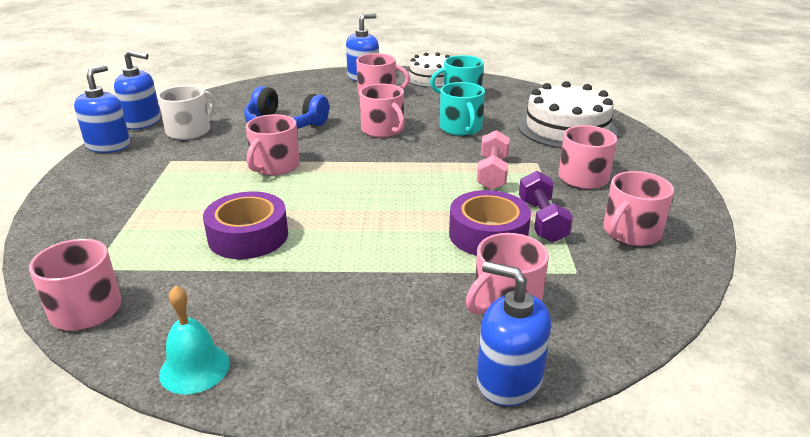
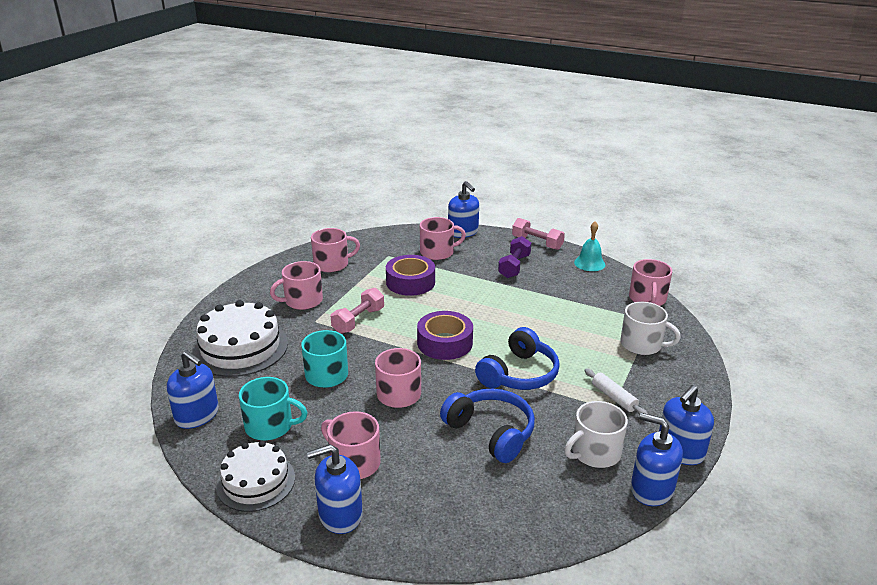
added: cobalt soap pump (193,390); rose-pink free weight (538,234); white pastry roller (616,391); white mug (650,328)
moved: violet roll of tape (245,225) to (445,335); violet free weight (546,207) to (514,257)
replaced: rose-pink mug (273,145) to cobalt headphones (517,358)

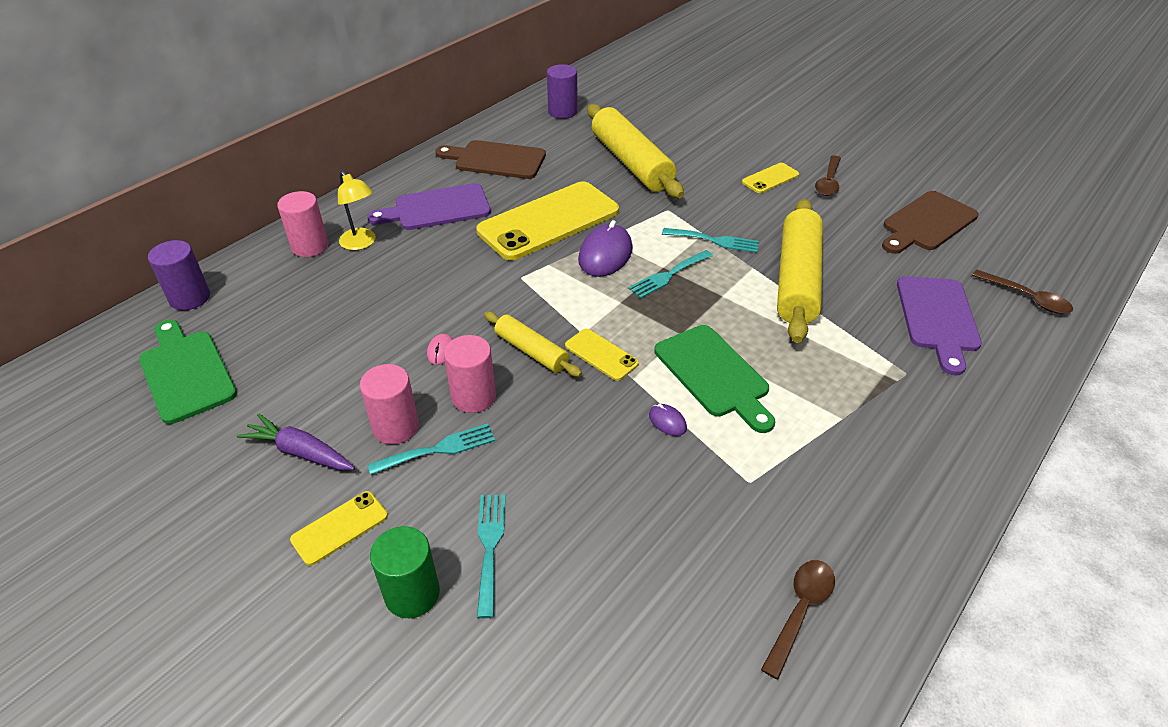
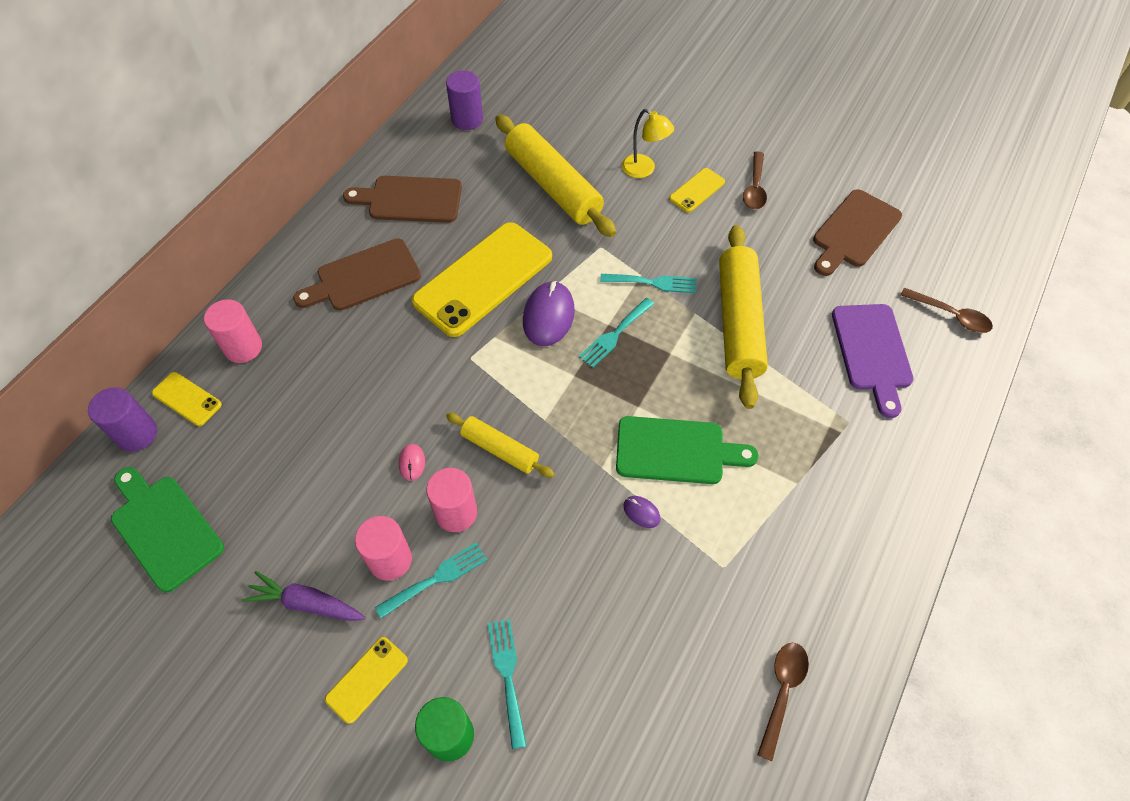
moved: golden smartphone (602,355) to (187,399); golden reading lamp (357,210) to (648,143)
recoloured: violet cutting board (429,206) to brown cutting board (357,274)
turned: green cutting board (714,379) = (687,450) 45 degrees counterclockwise

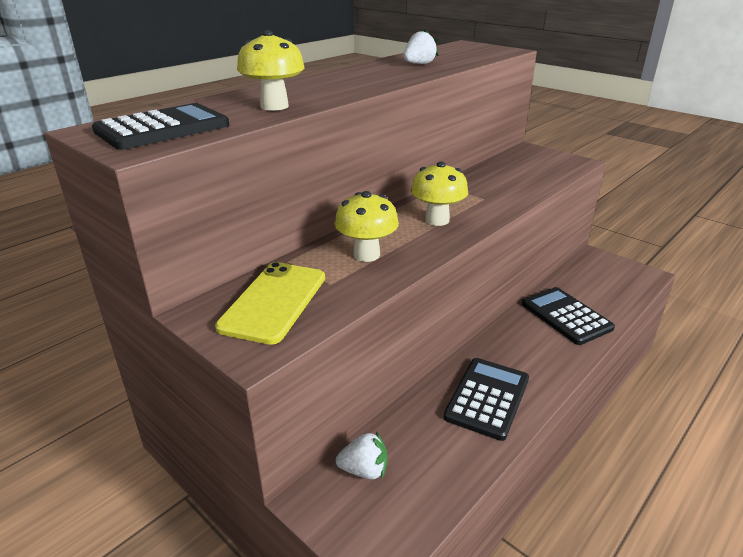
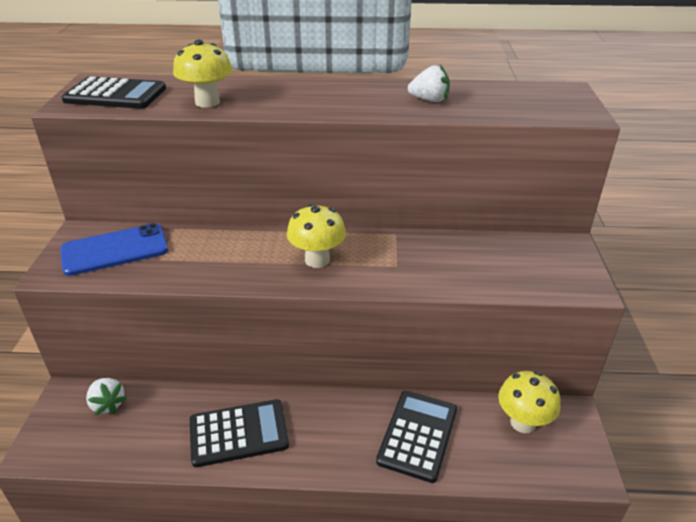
moved: golden mushroom (366,226) to (529,402)
recoloured: golden smartphone (270,303) to cobalt smartphone (114,249)

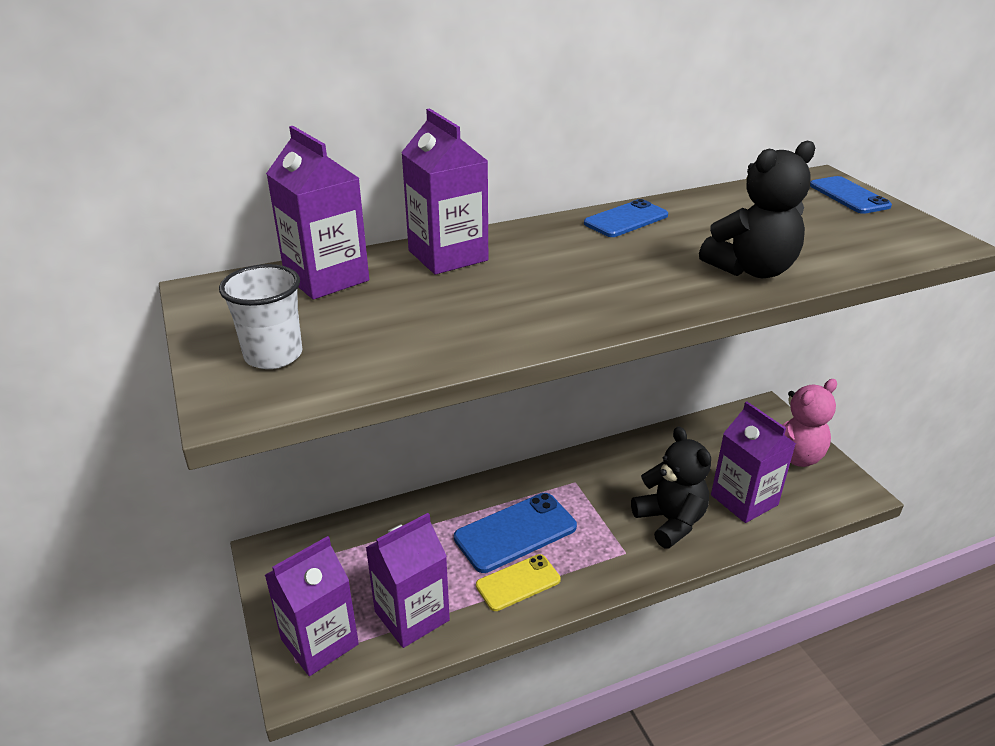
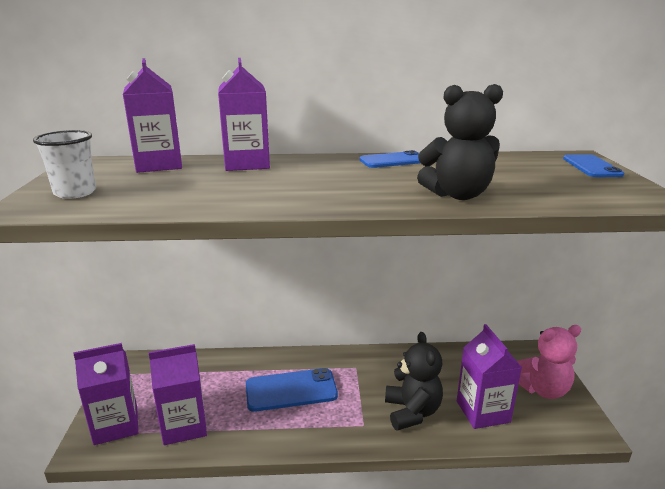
removed: golden smartphone (518,582)

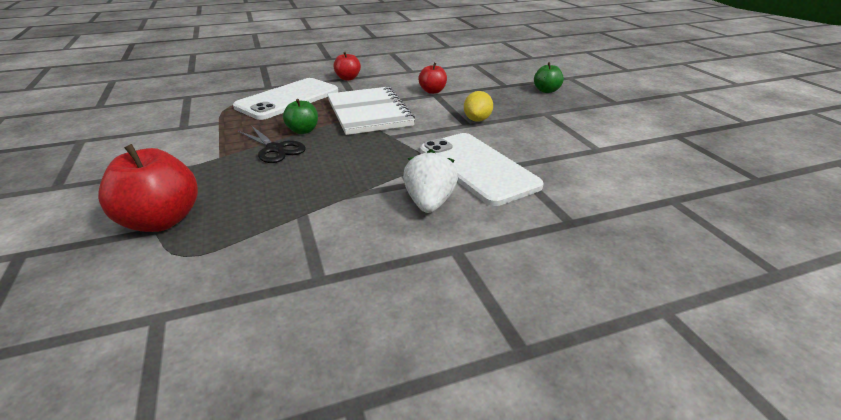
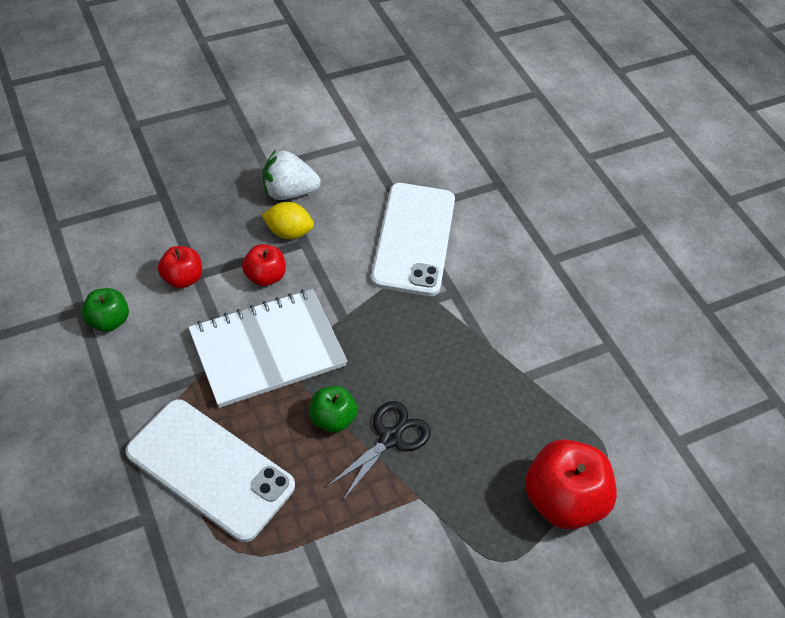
moved: green apple (549,77) to (105,310); red apple (347,66) to (264,265); white berry (430,181) to (292,175)
turned: white smartphone (481,169) = (413,239) 45 degrees counterclockwise

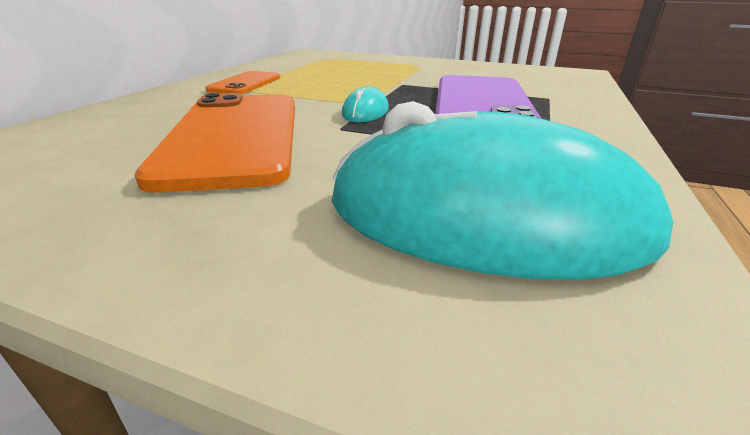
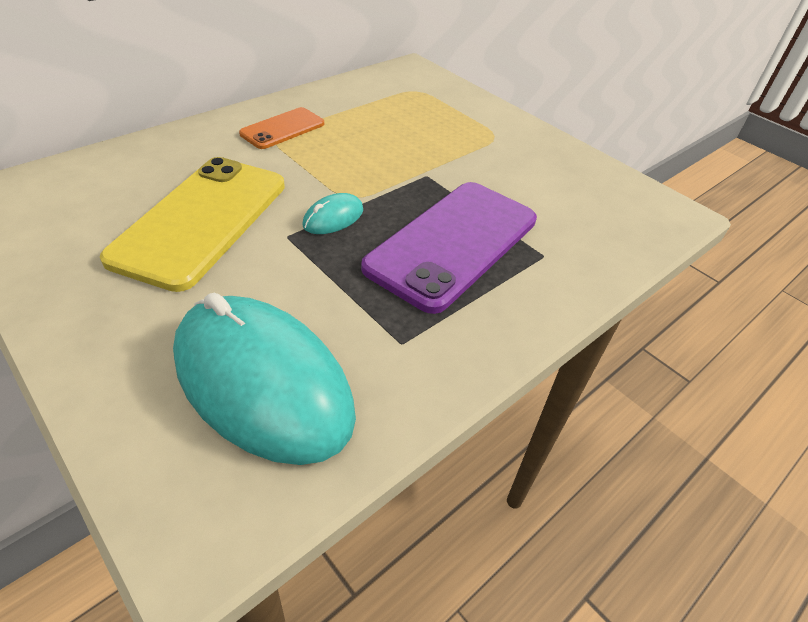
recoloured: orange smartphone (215,143) to golden smartphone (192,224)

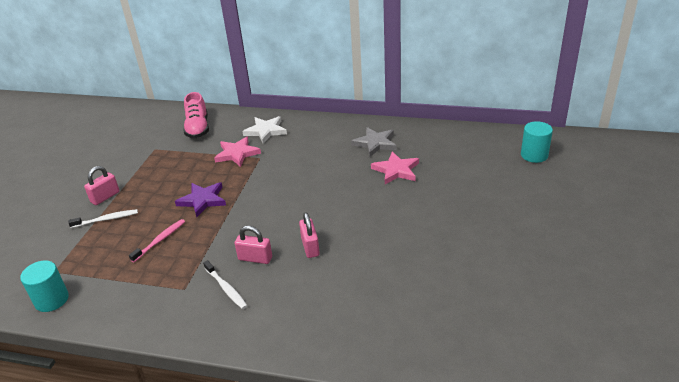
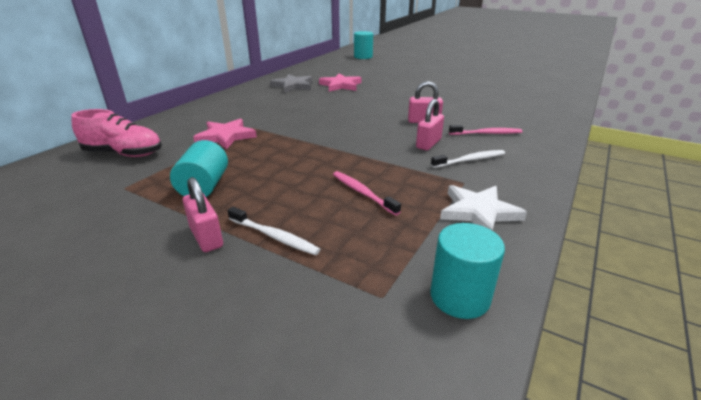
removed: violet star shape (200,199)
added: aqua cylinder (199,168); rose-pink dental brush (485,130)
moved: white star shape (264,130) to (483,208)
turned: white dental brush (103,218) = (273,231) 120 degrees clockwise

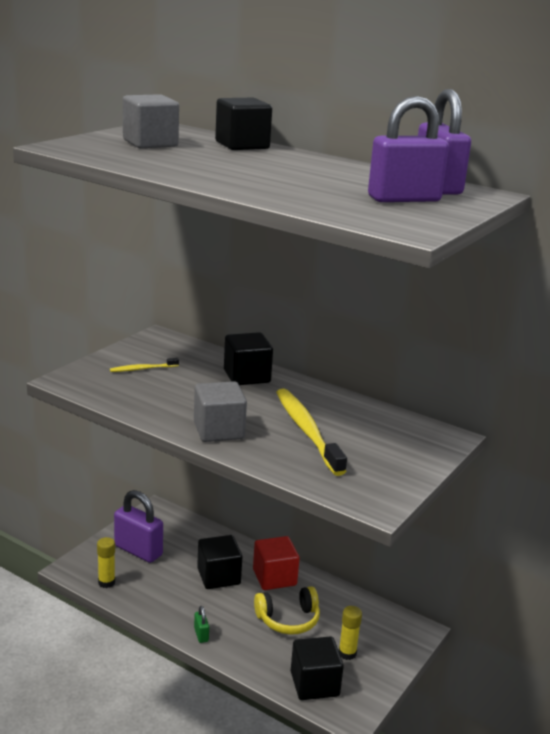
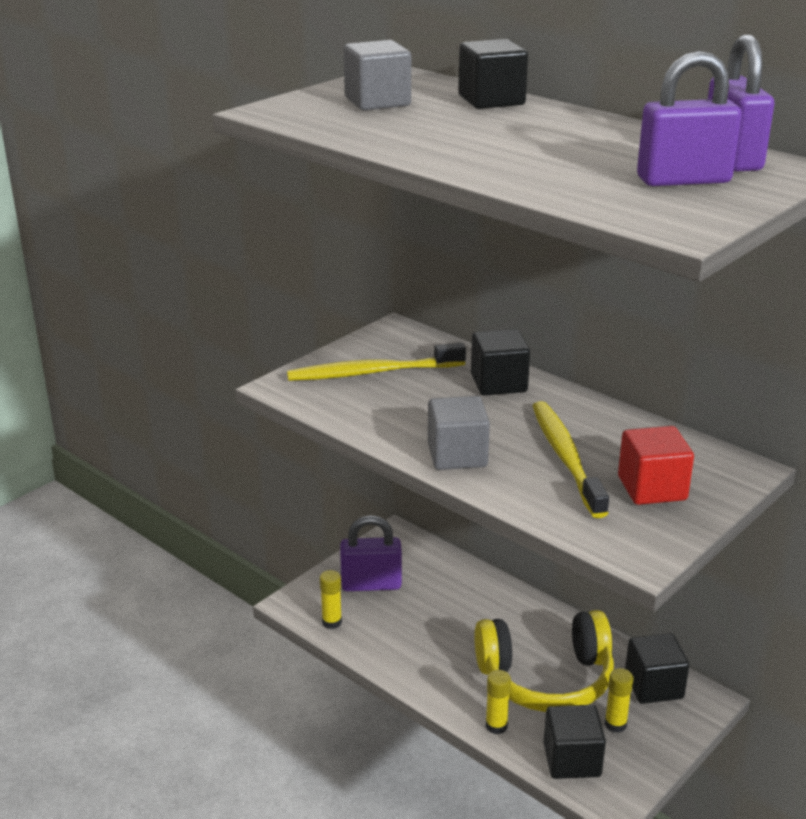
removed: green small lock (201,624)
added: golden glue stick (498,702)
moved: red block (276,563) to (656,465); black block (219,562) to (657,668)
turned: violet small lock (138,526) = (371,553) 45 degrees counterclockwise
resized: golden dental brush (144,365) = (376,362) x2.14; golden headphones (287,610) = (544,661) x1.75

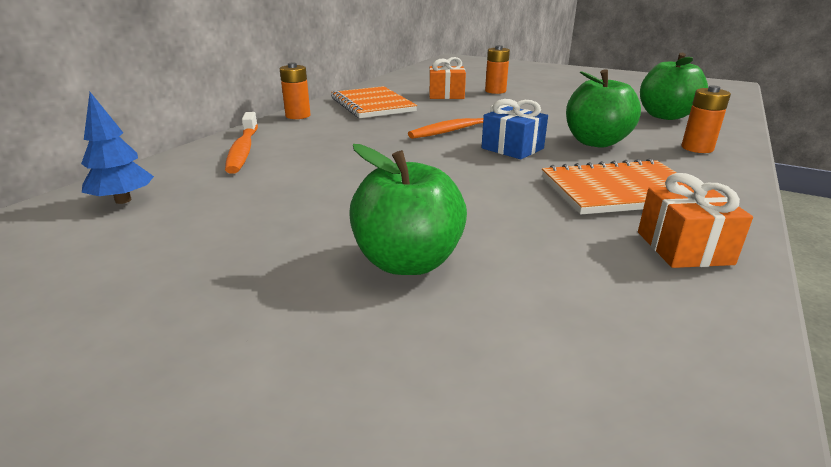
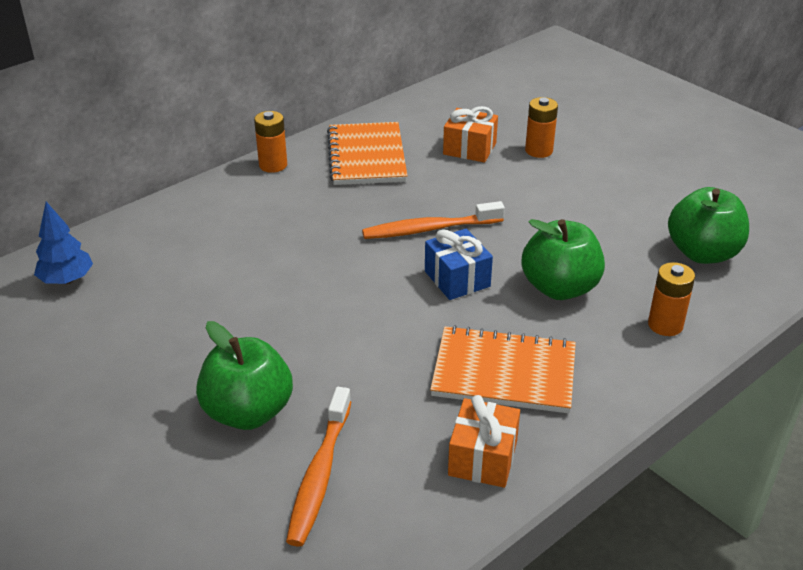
moved: orange dental brush (241,143) to (318,467)

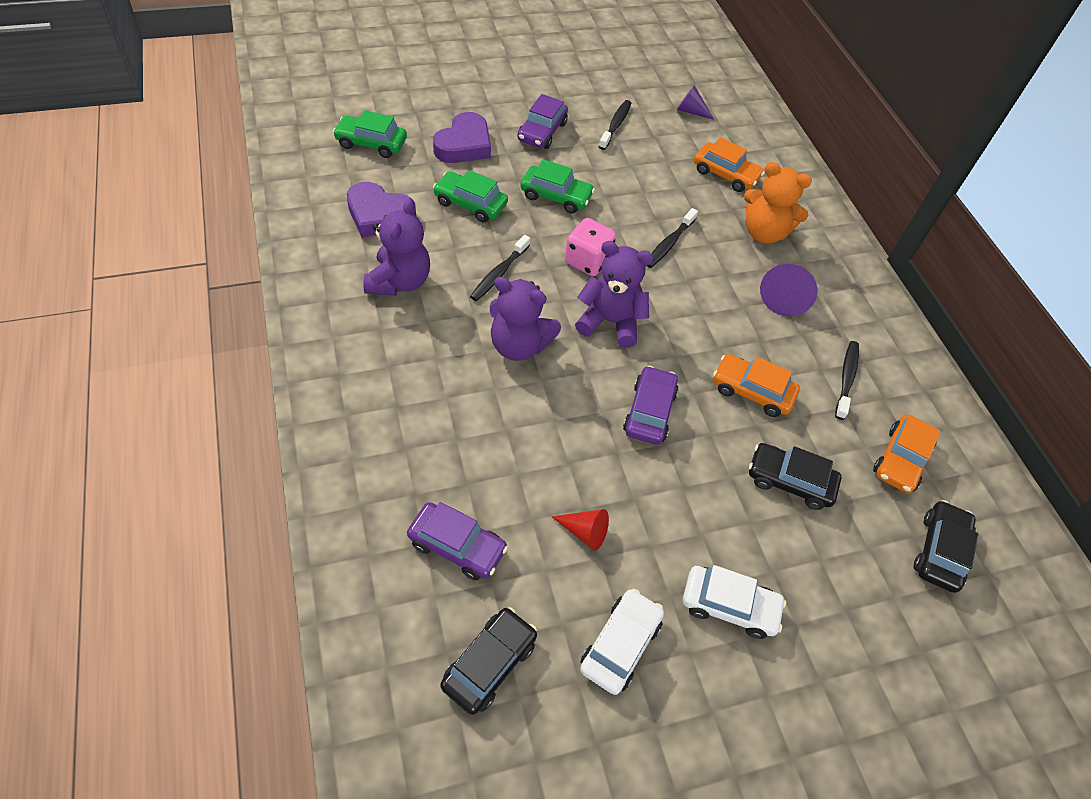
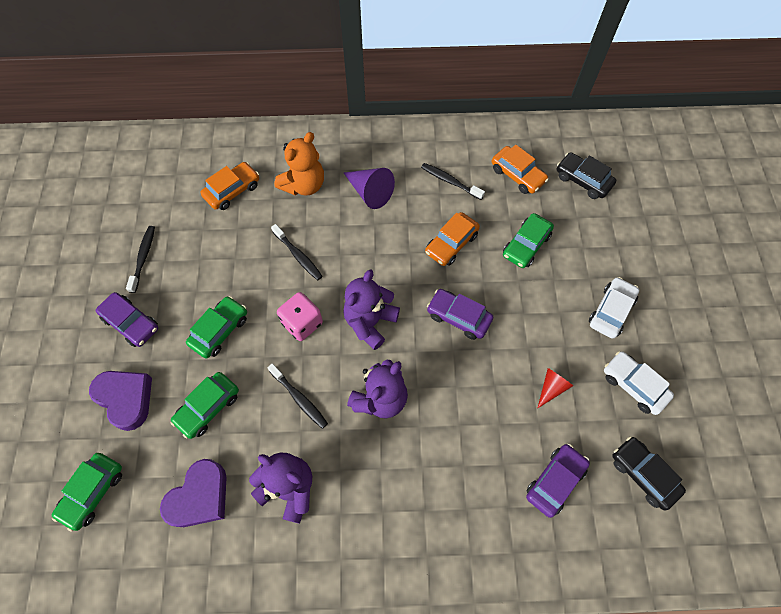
removed: violet cone shape (695,102)
recoloured: black car (795,476) to green car (528,240)
turned: black dental brush (615,125) = (140,259) 60 degrees clockwise

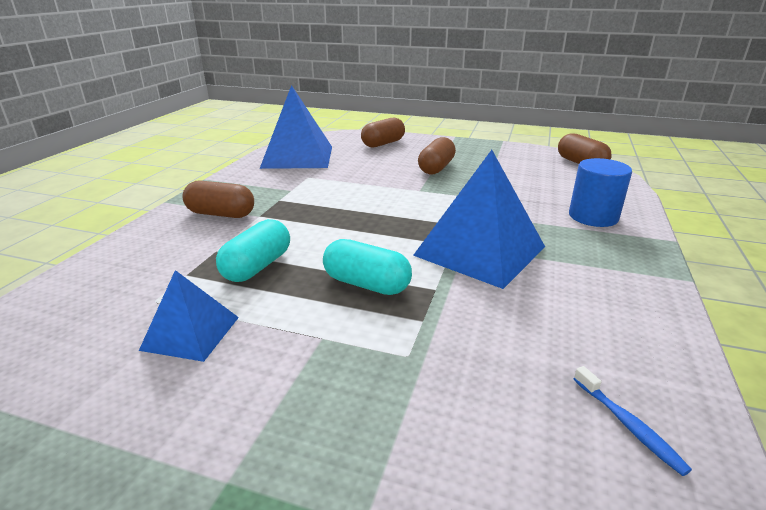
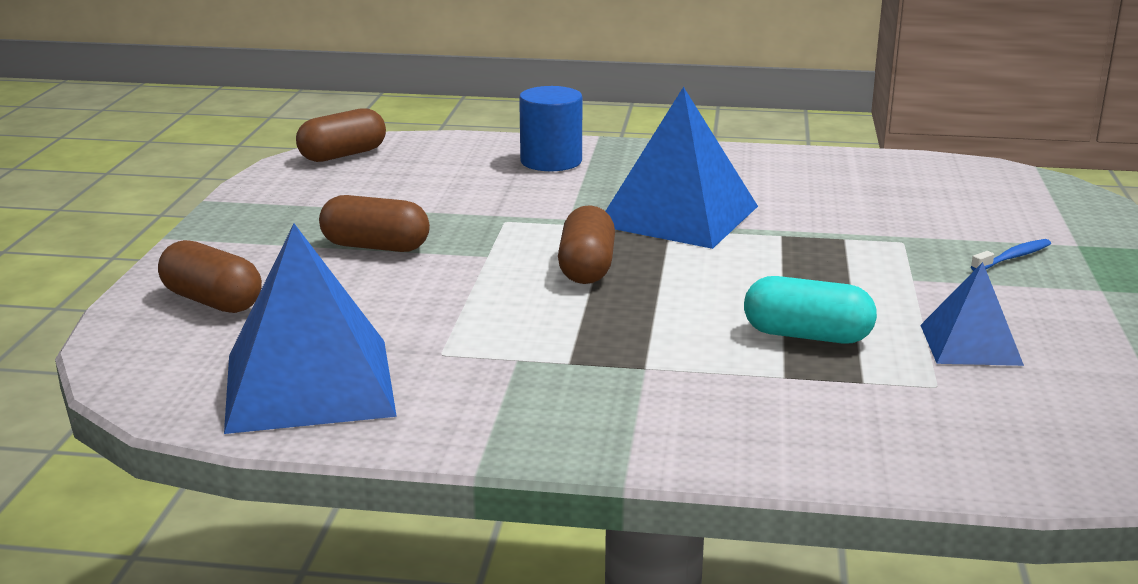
removed: aqua pill shape (367,267)
moved: brown pill shape (218,199) to (586,244); cobalt dental brush (633,421) to (1011,255)

